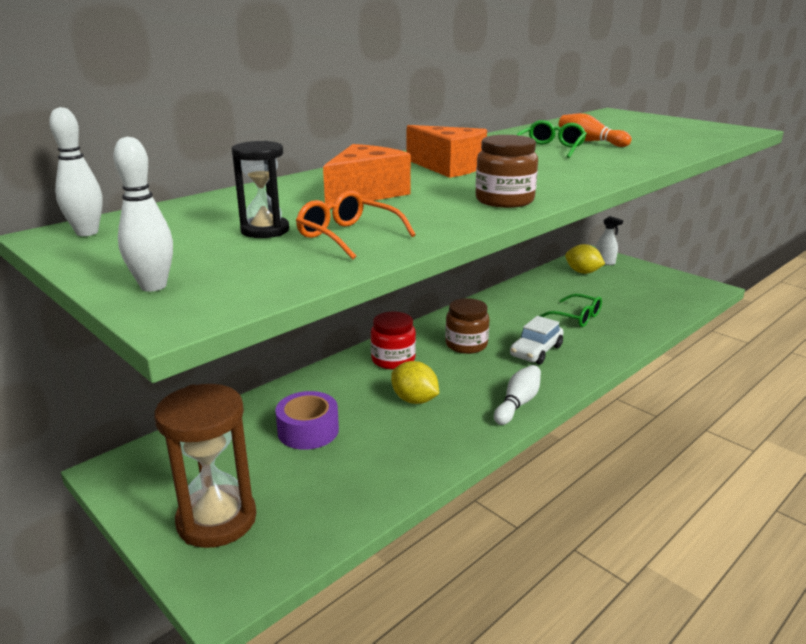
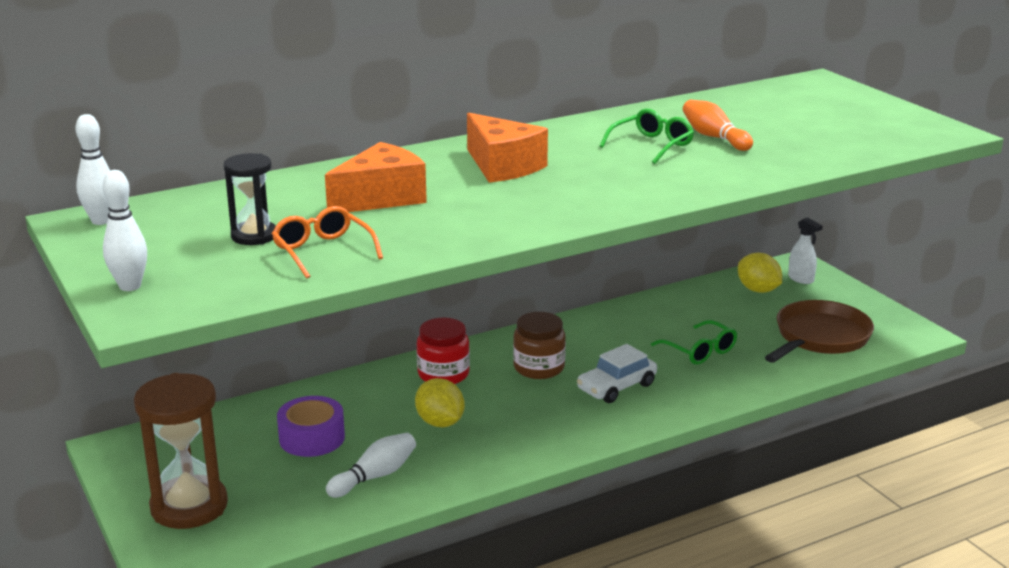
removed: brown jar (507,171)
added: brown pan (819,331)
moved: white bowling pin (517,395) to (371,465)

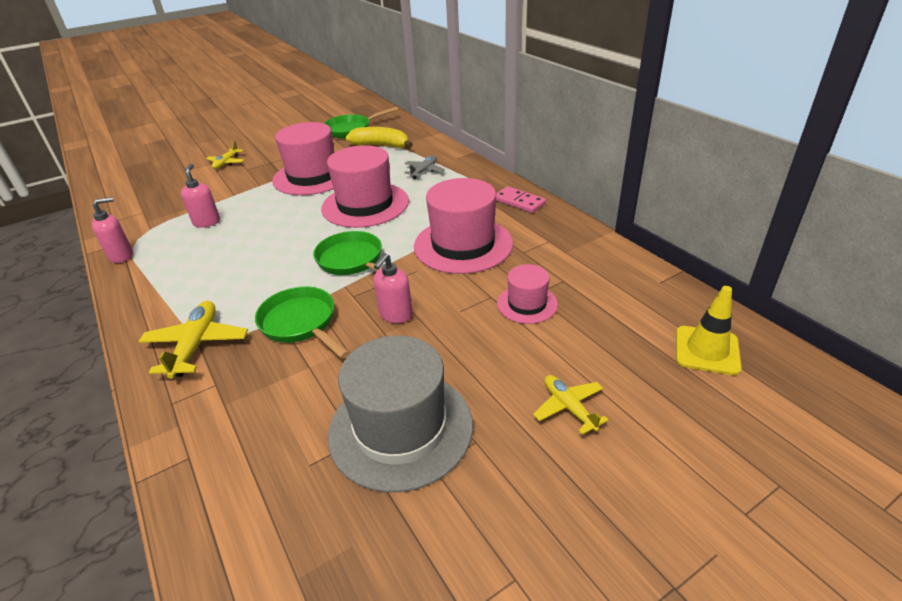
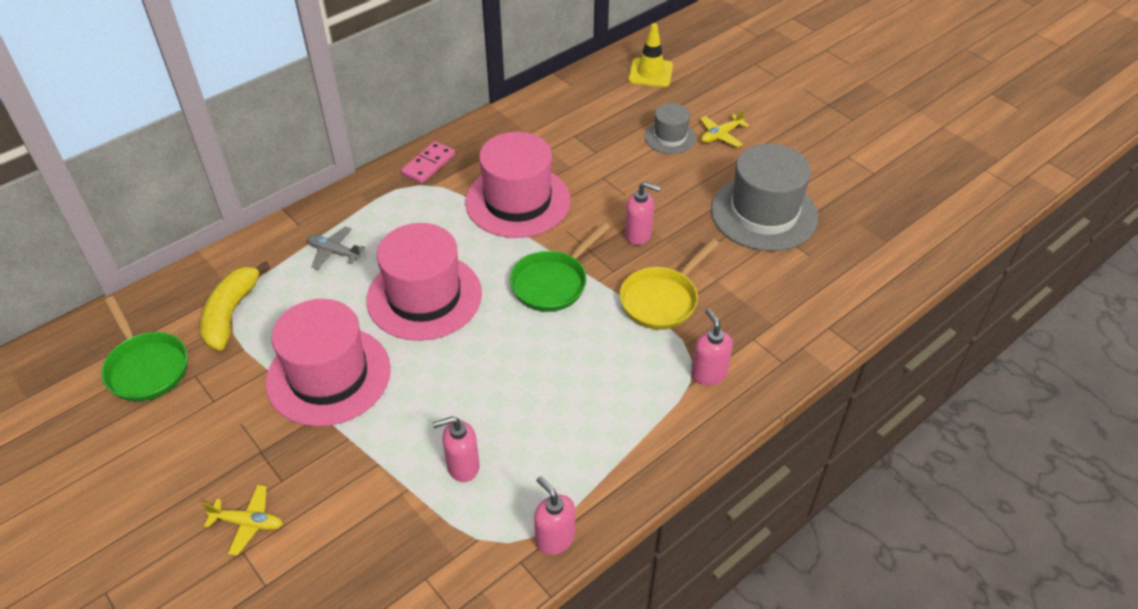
removed: rose-pink top hat (527,294)
added: gray top hat (670,128)
replaced: golden plane (193,340) to rose-pink soap pump (712,347)
recoloured: green pan (302,322) to golden pan (669,284)

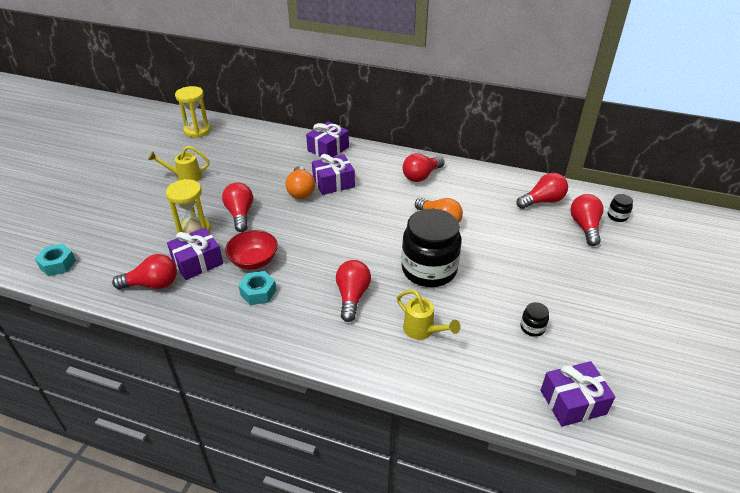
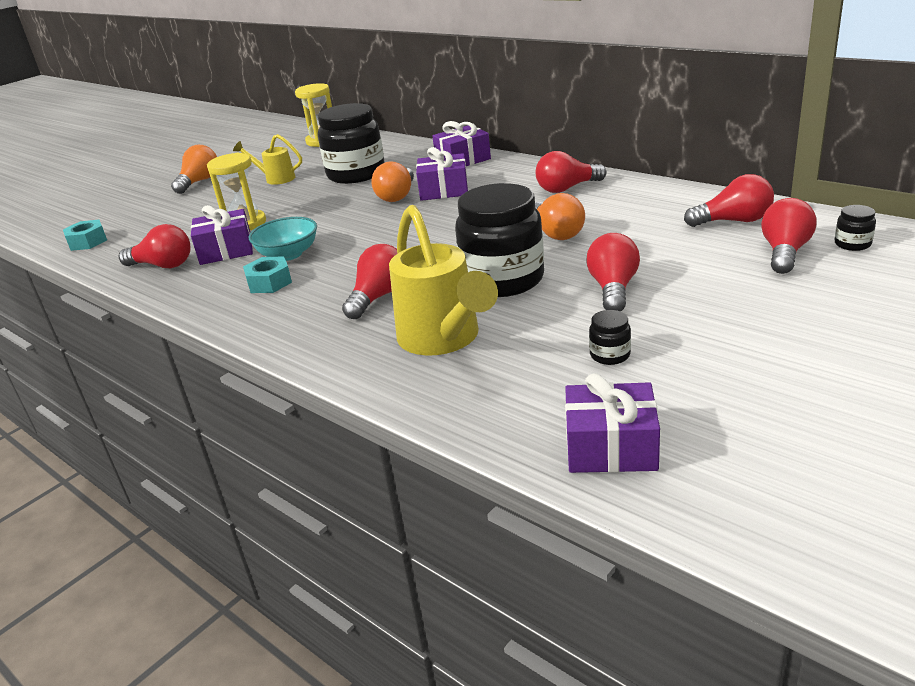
added: orange light bulb (194,169); black jar (351,143)
moved: red light bulb (237,207) to (613,272)
recoloured: red serving bowl (251,250) to aqua serving bowl (283,239)
resized: golden watering pot (428,315) = (443,280) x1.83

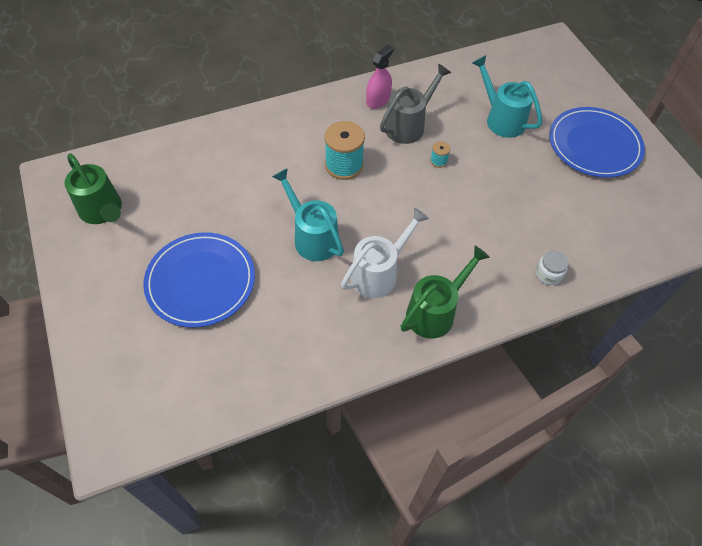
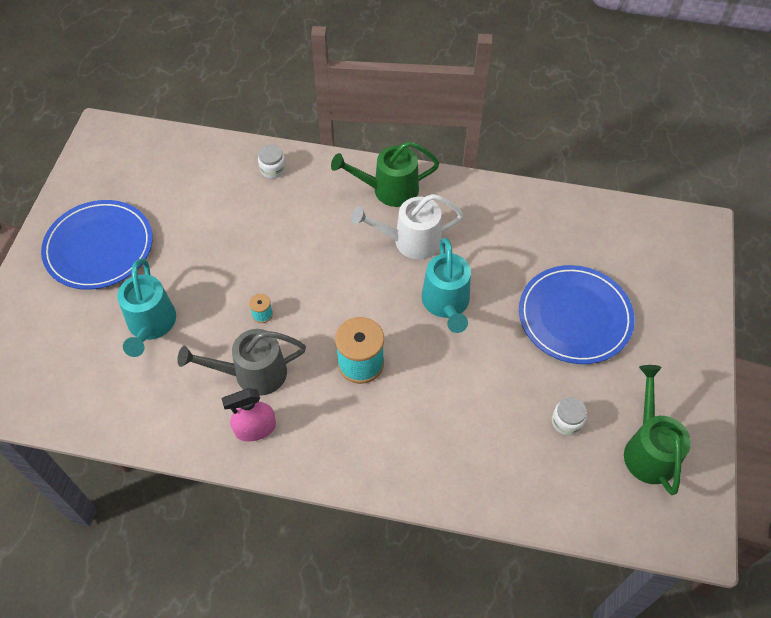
added: white jar (569,416)

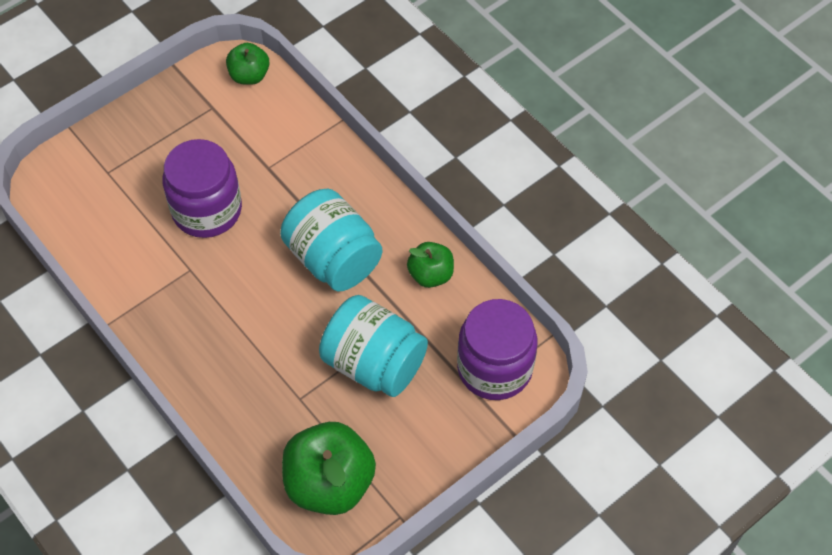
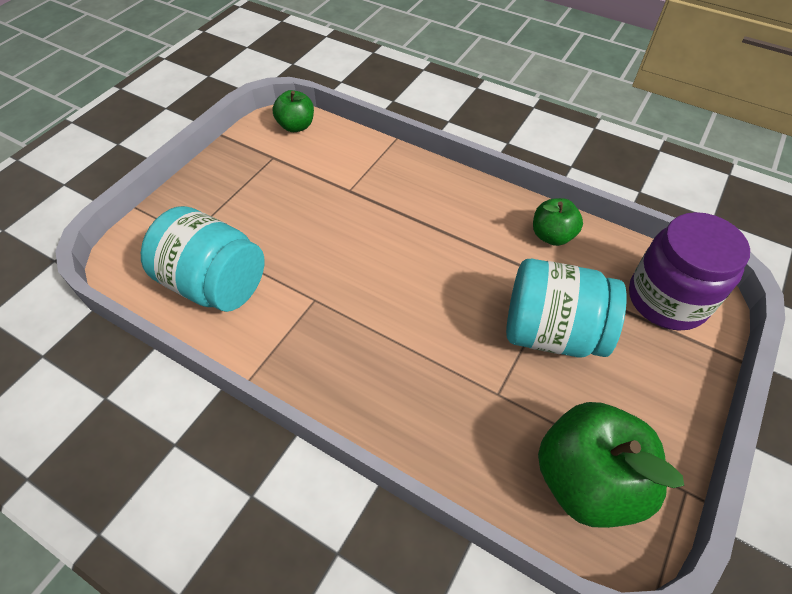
removed: violet jar (202,188)
moved: aqua jar (331,240) to (202,259)

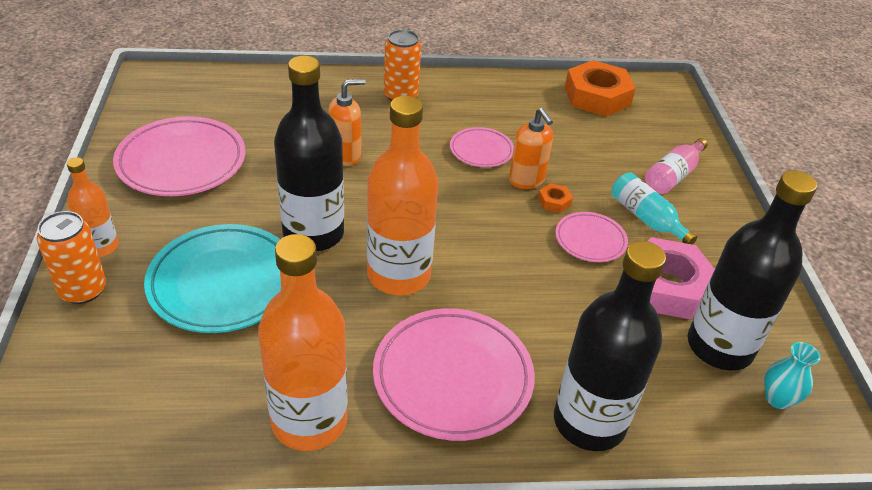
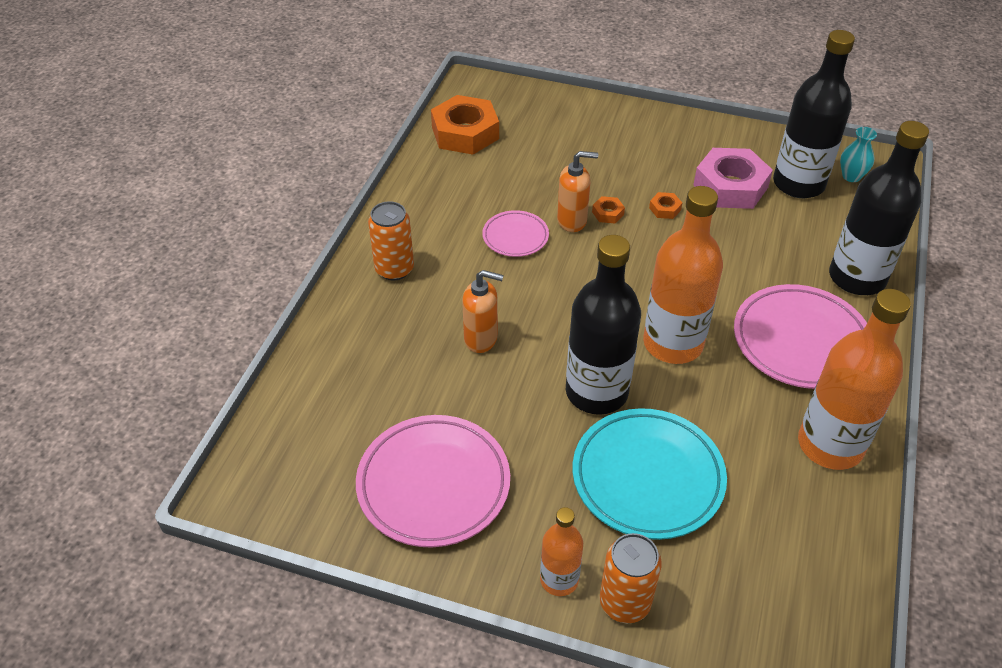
removed: aqua flask (654,209); rose-pink flask (676,166)
replaced: rose-pink dinner plate (592,237) to orange hex nut (665,205)
turned: orange soap pump (346,122) = (483,311) 105 degrees clockwise

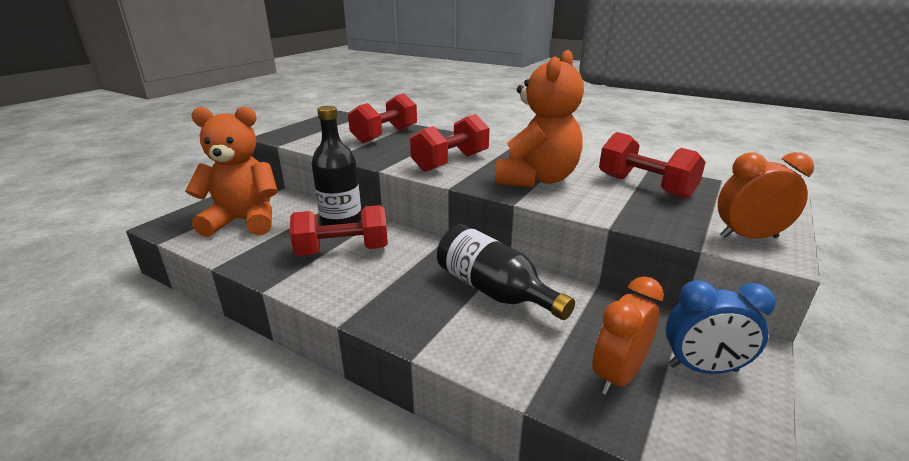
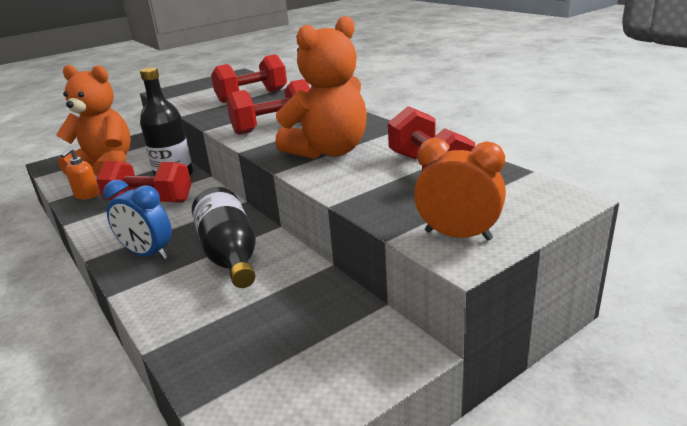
removed: orange alarm clock (628,335)
added: orange soap pump (80,173)
moved: cobalt alarm clock (721,327) to (137,219)

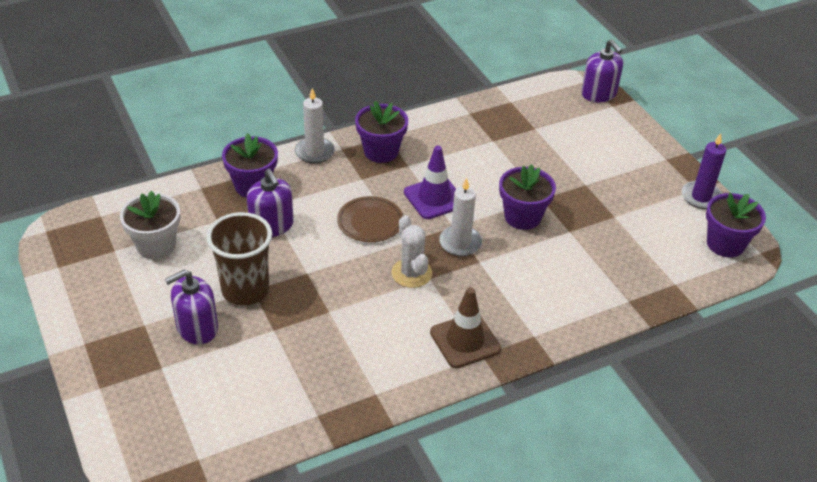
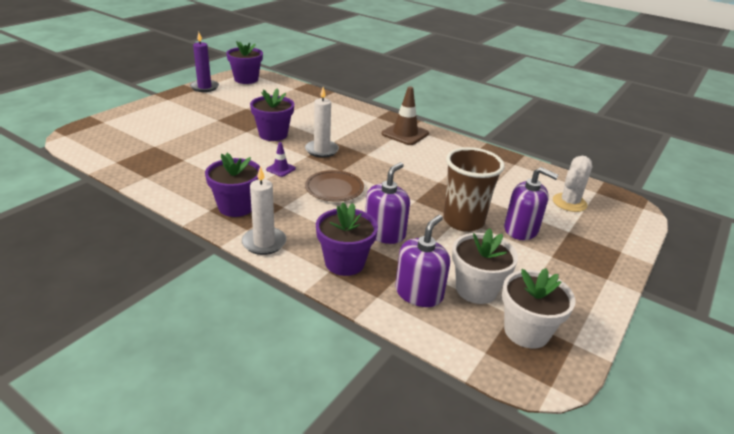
added: white plant pot (538,308)
moved: violet soap pump (602,71) to (422,261); white prickly plant (412,251) to (572,184)
resized: violet traffic cone (430,182) = (281,159) x0.52

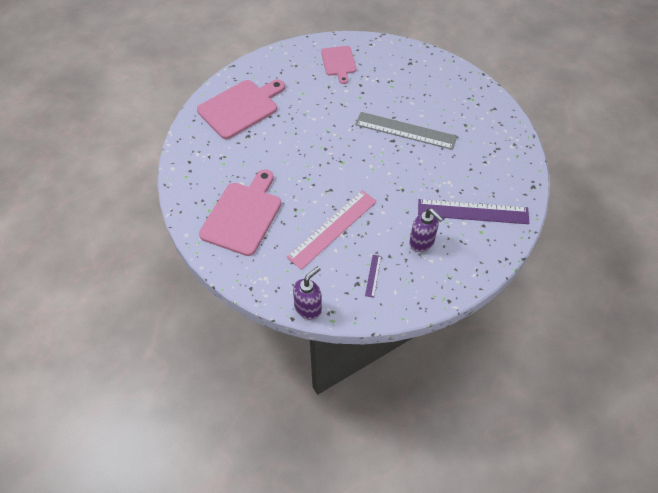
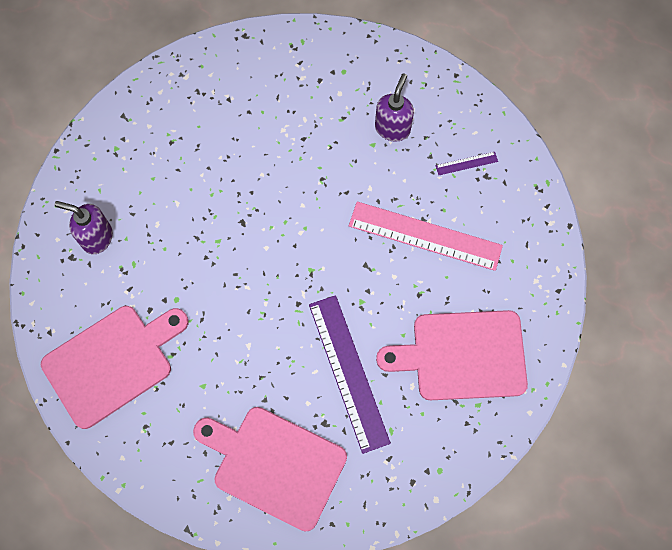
removed: gray ruler (406,131)
moved: violet soap pump (307,293) to (83,227); violet ruler (473,211) to (350,374)
resized: rose-pink cutting board (338,65) = (114,367) x1.66

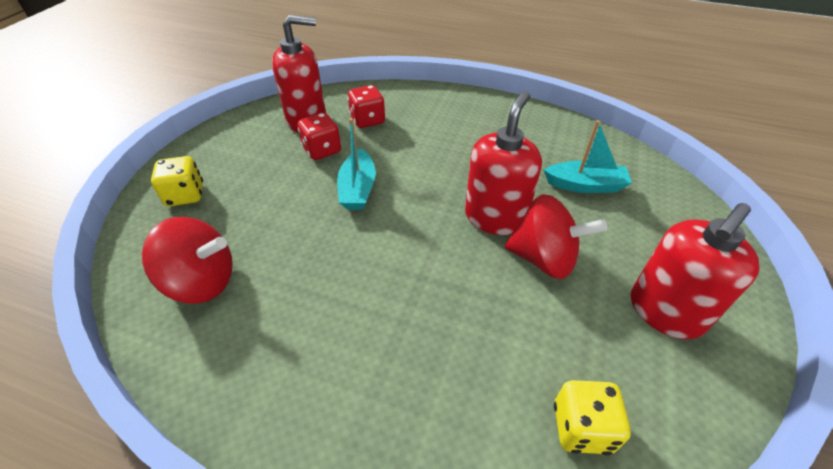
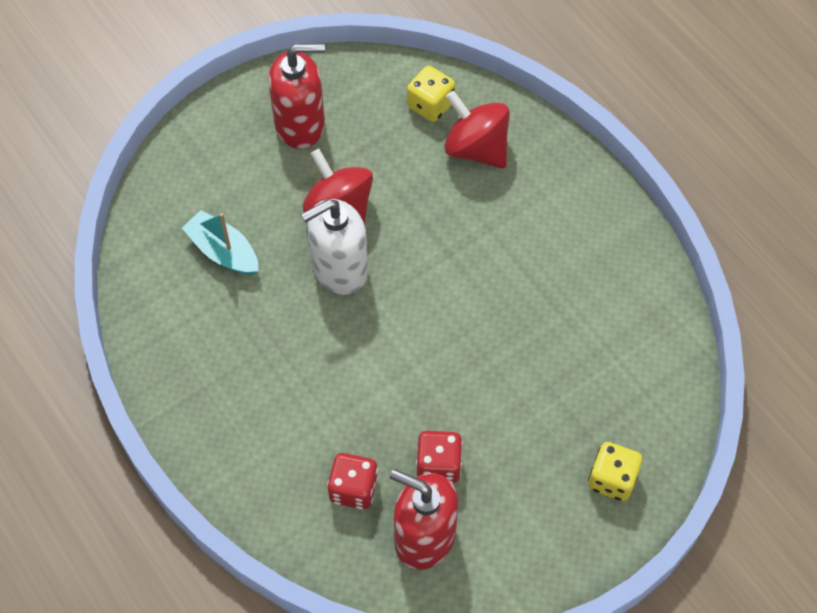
removed: aqua toy boat (356,164)
moved: red toy top (187,260) to (477,130)
recoloured: red soap pump (503,163) to white soap pump (334,247)

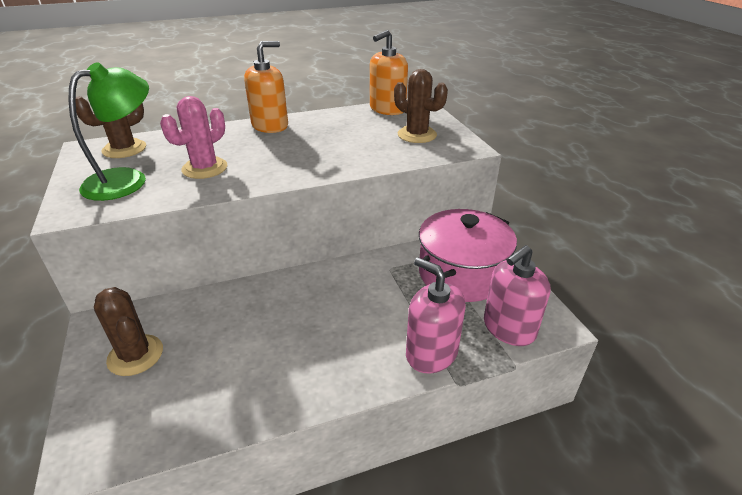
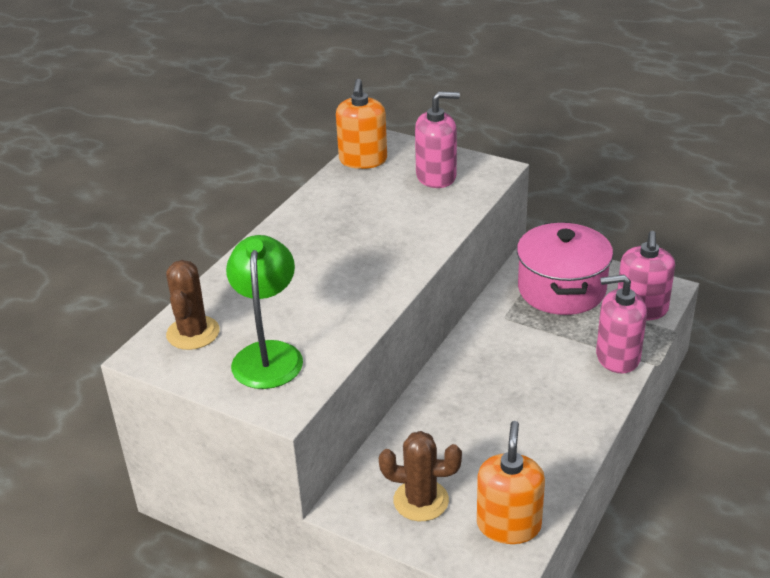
removed: rose-pink prickly plant (193,137)
moved: orange soap pump (266,87) to (511,482)
replaced: brown prickly plant (421,106) to rose-pink soap pump (437,139)

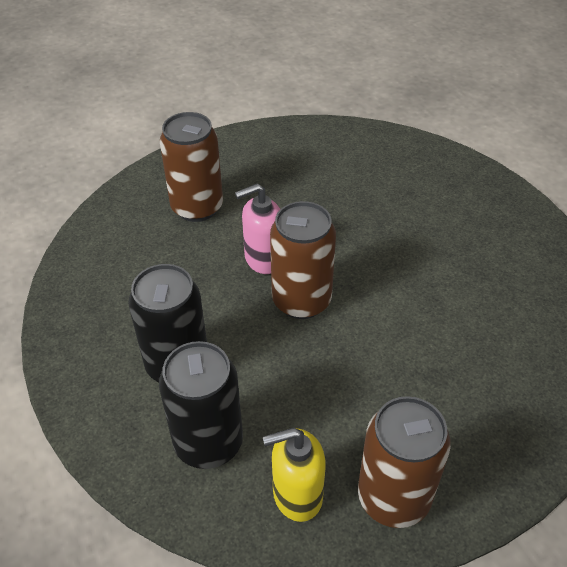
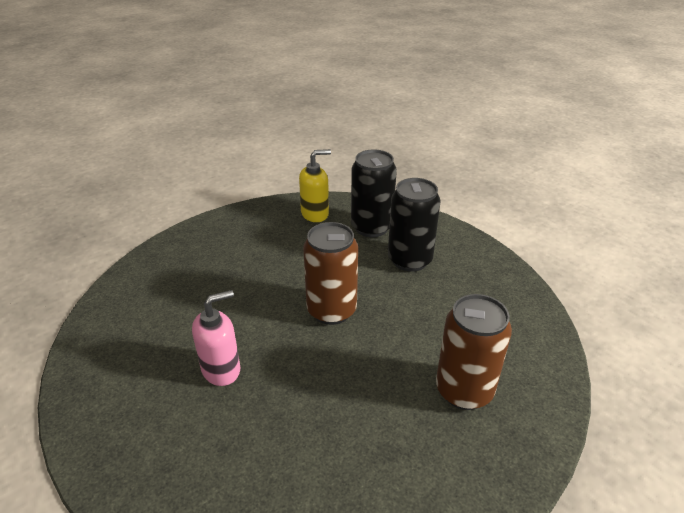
removed: brown tin (404,462)
moved: rose-pink soap pump (257,229) to (216,338)

